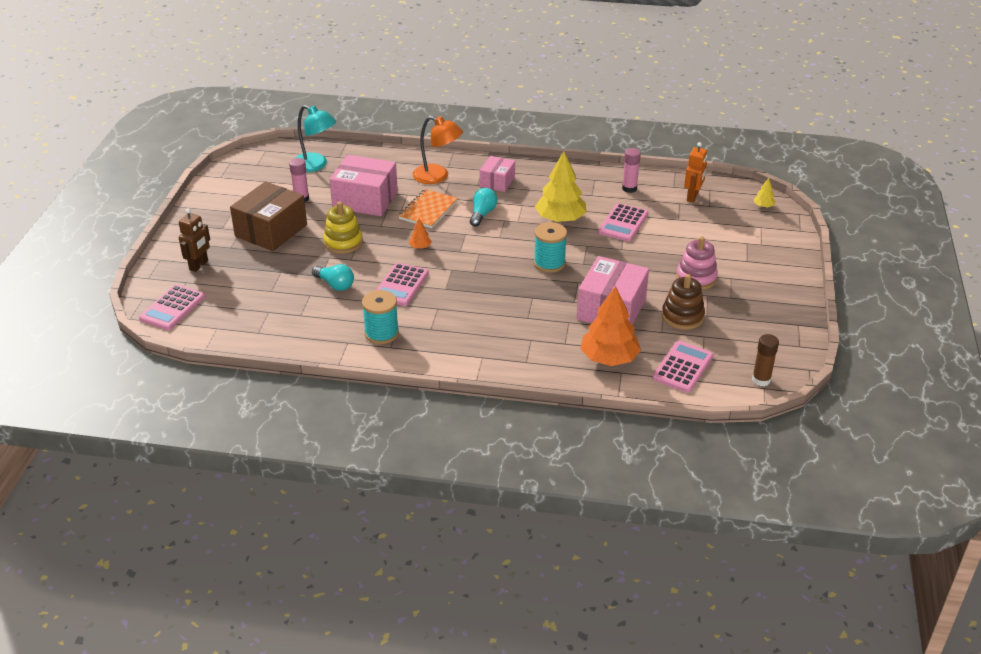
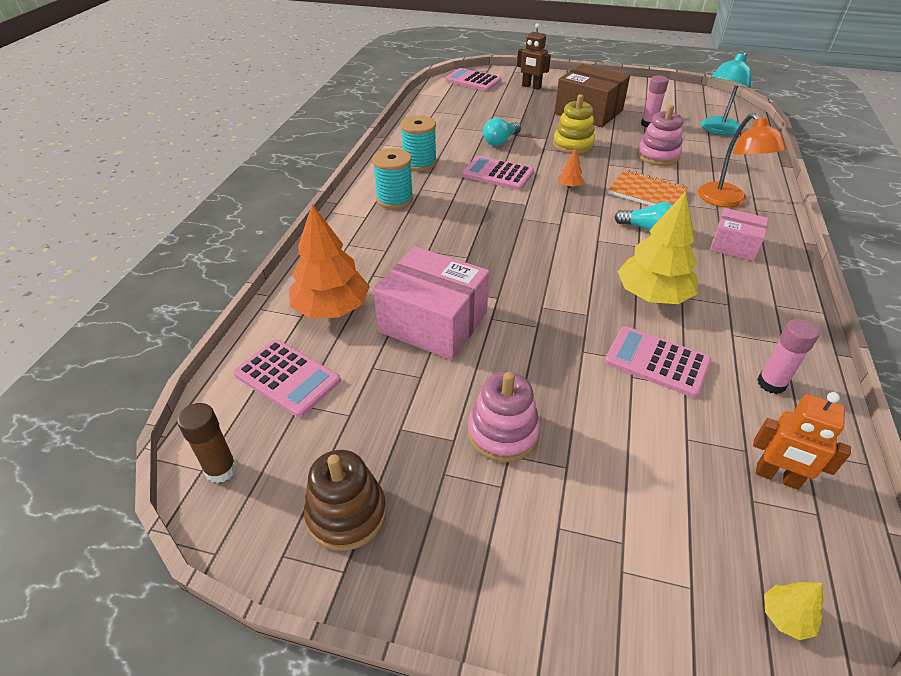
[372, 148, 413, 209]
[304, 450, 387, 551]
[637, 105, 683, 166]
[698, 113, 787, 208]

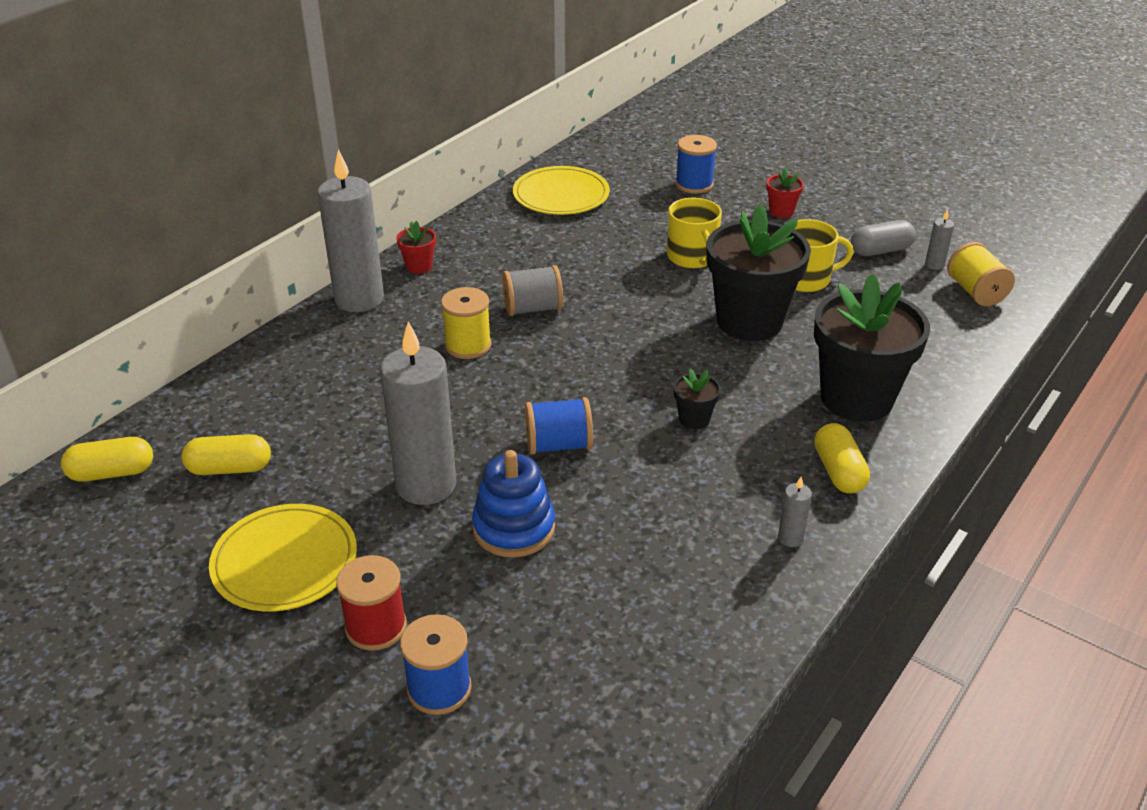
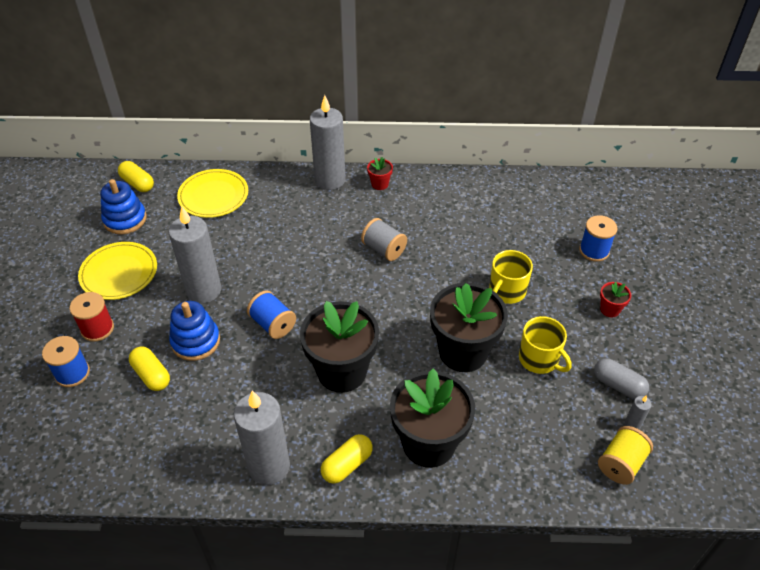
[441, 287, 492, 359] (first image)
[100, 179, 147, 234]
[129, 346, 170, 391]
[177, 169, 248, 218]
[300, 301, 379, 393]
[234, 391, 290, 485]

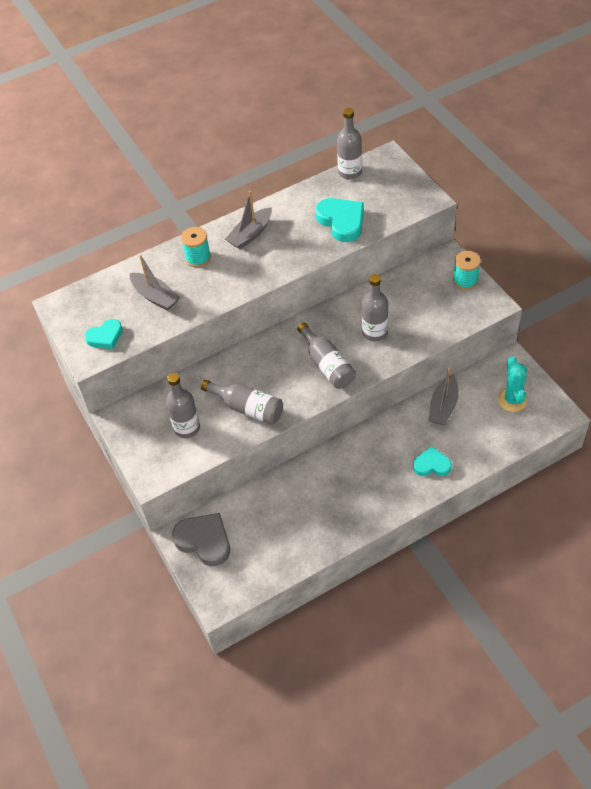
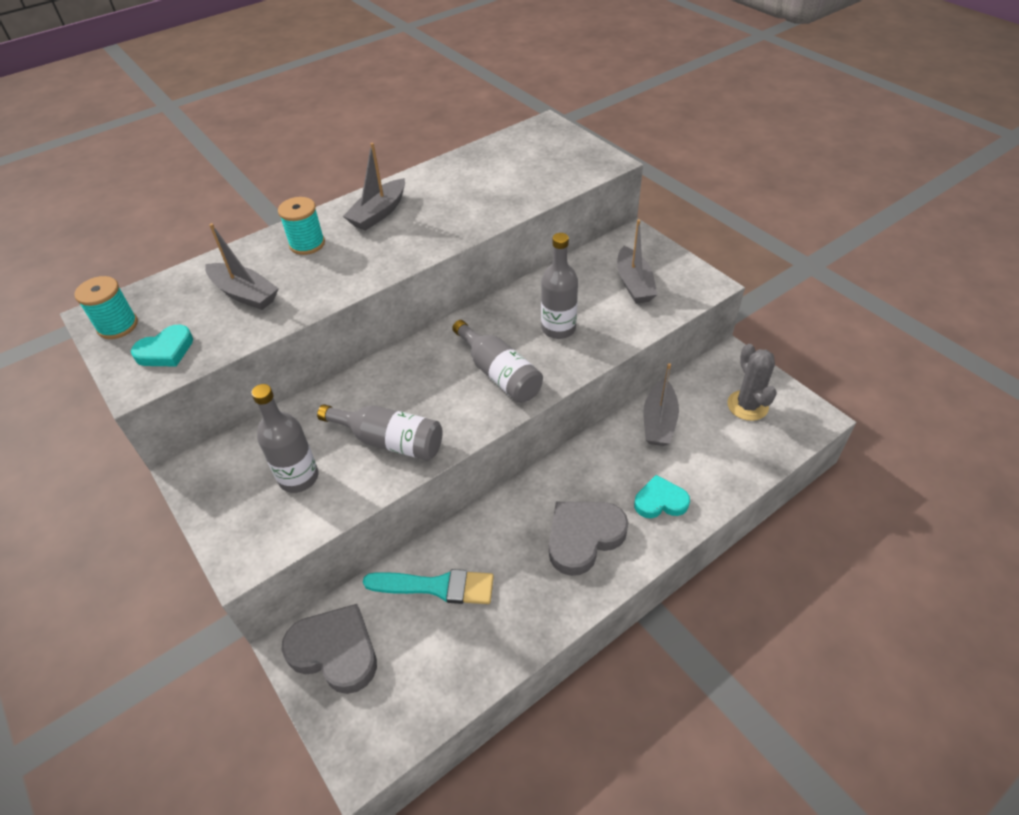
[316, 198, 364, 242] (first image)
[337, 108, 362, 180] (first image)
[363, 569, 494, 604]
[549, 502, 628, 576]
[617, 219, 657, 304]
[74, 276, 138, 339]
[727, 344, 777, 421]

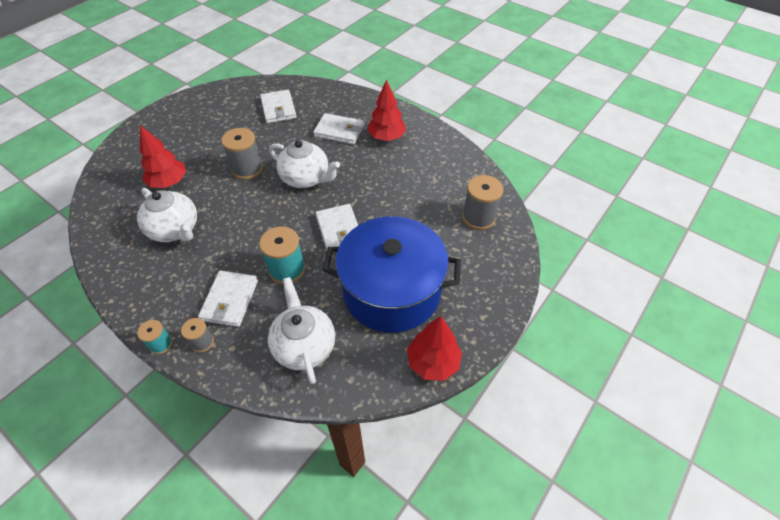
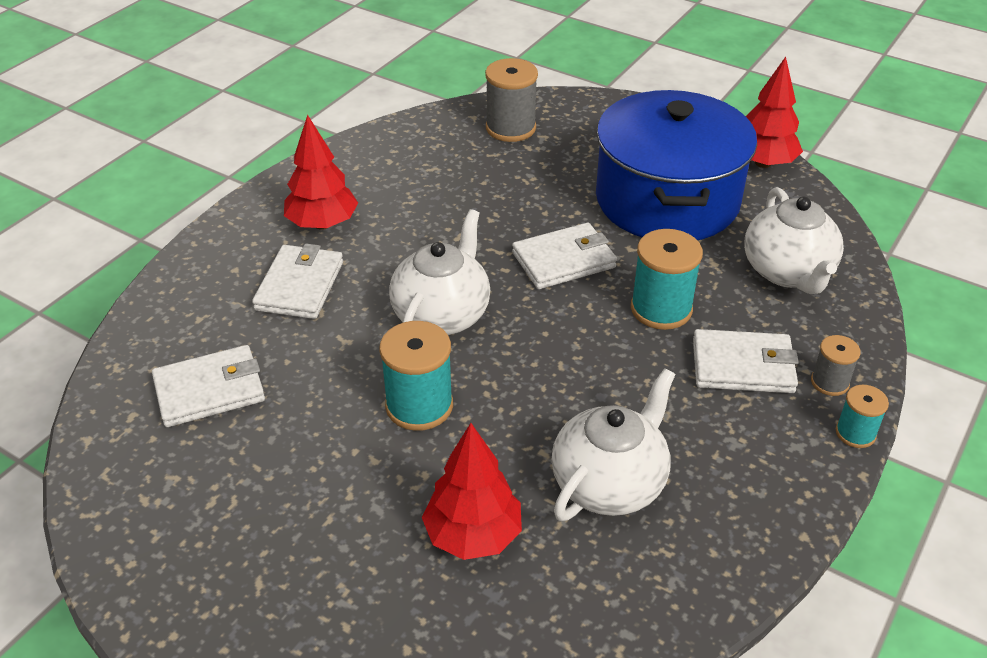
[379, 321, 453, 431]
[744, 187, 844, 294]

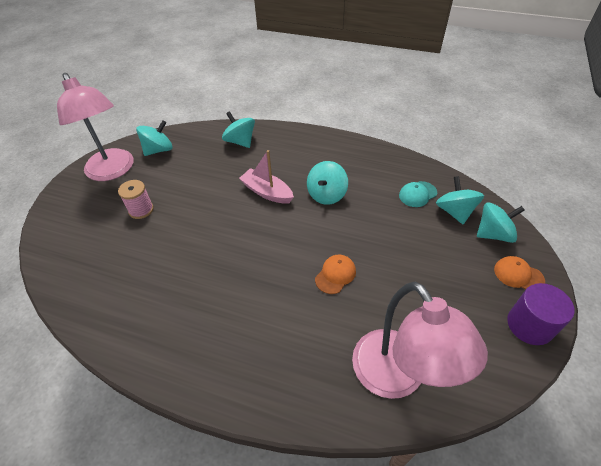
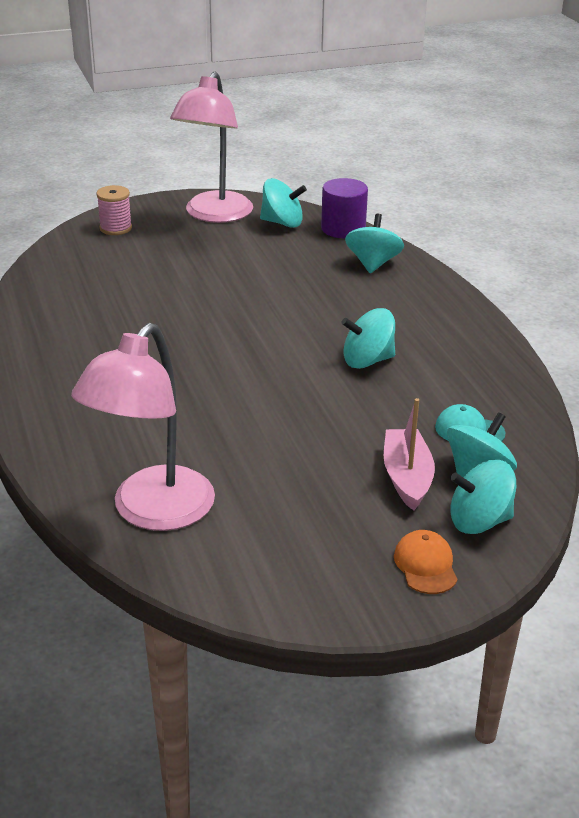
[315, 255, 356, 294] (first image)
[96, 185, 132, 235]
[384, 398, 435, 510]
[321, 178, 368, 238]
[450, 460, 516, 534]

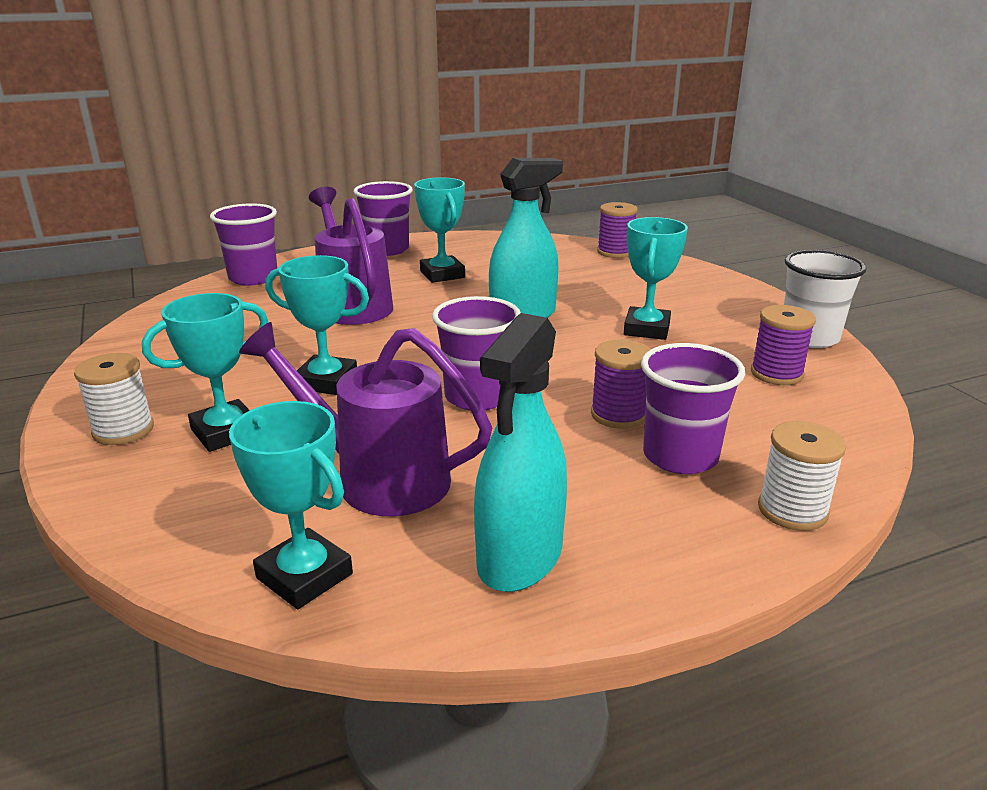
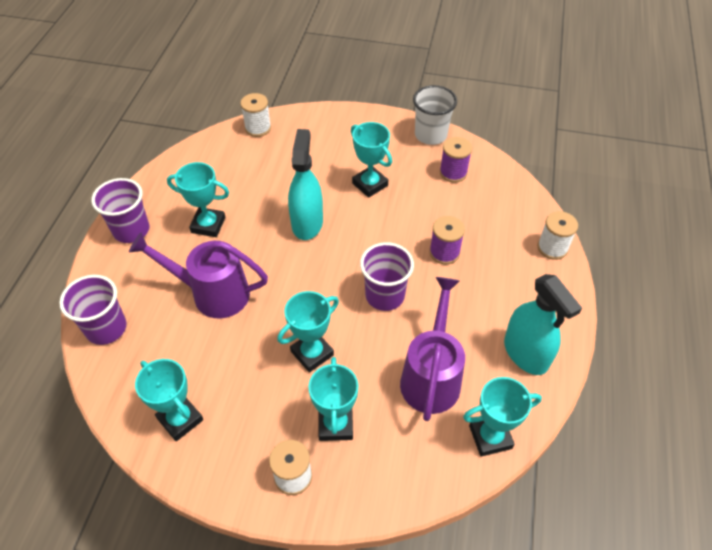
[641, 343, 745, 474] (first image)
[135, 359, 203, 441]
[240, 93, 271, 137]
[400, 277, 465, 421]

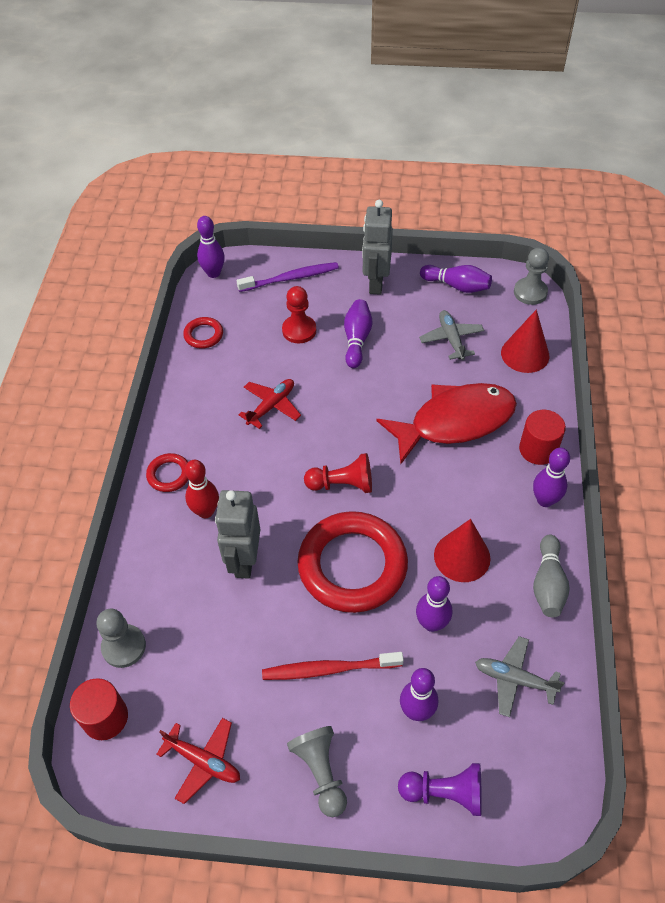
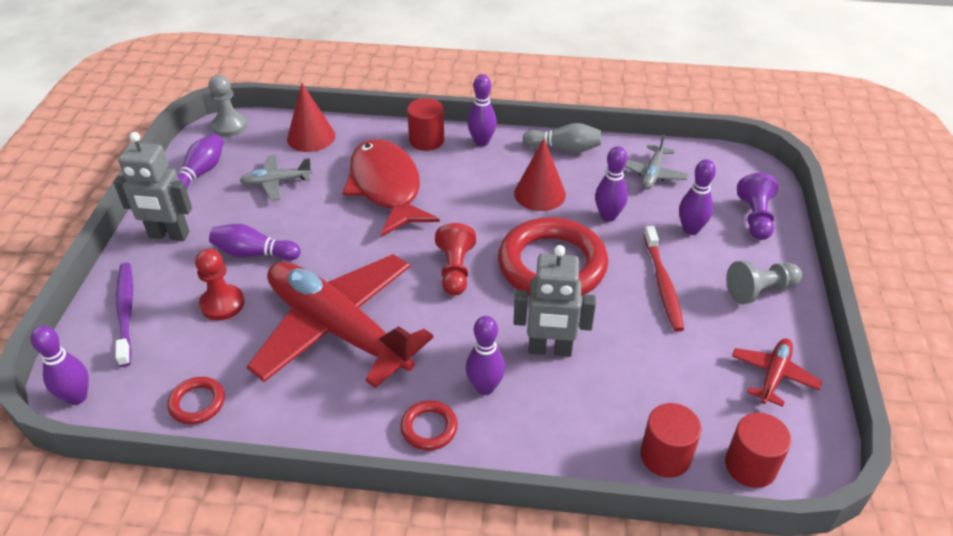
[640, 403, 702, 478]
[466, 316, 505, 395]
[246, 254, 434, 388]

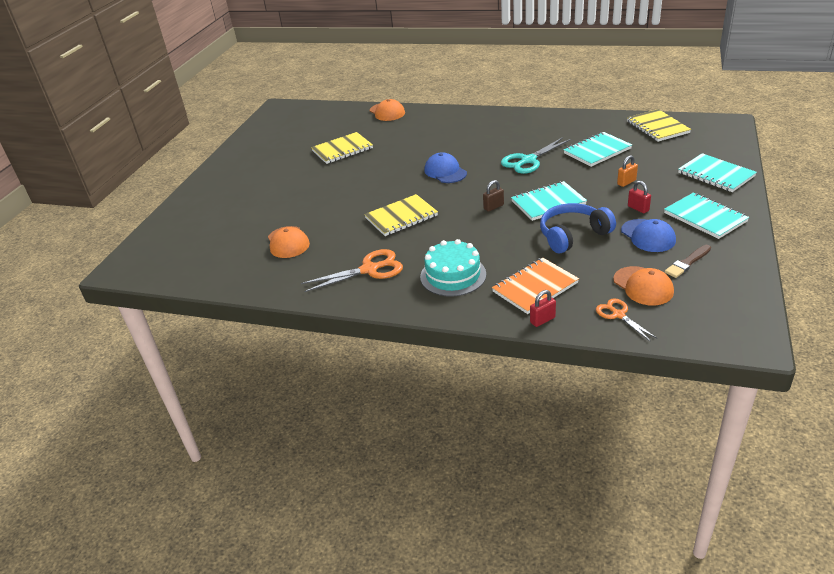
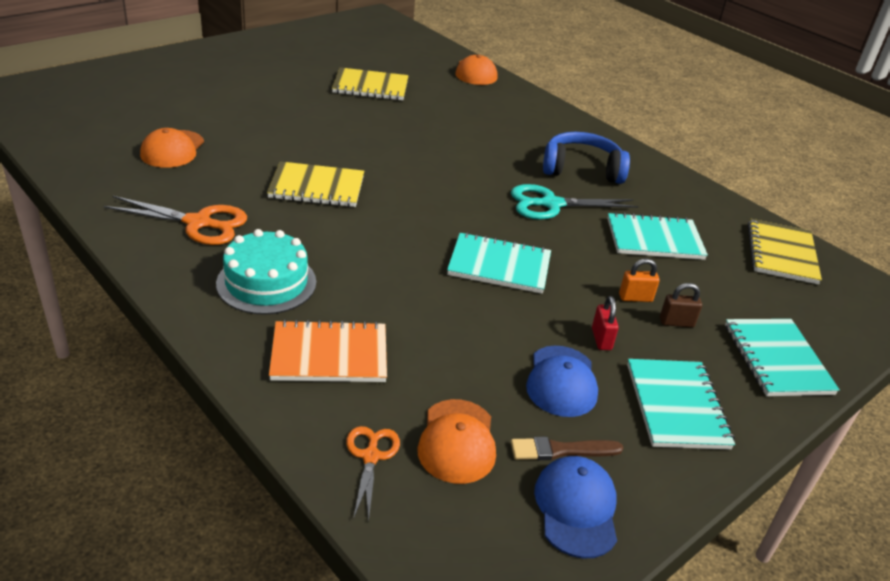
[530, 290, 556, 327] (first image)
[534, 456, 617, 559]
[660, 283, 702, 327]
[543, 132, 630, 184]

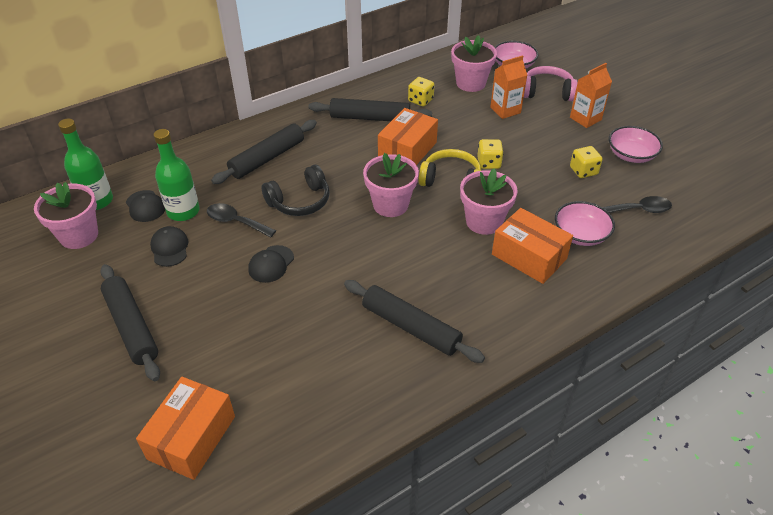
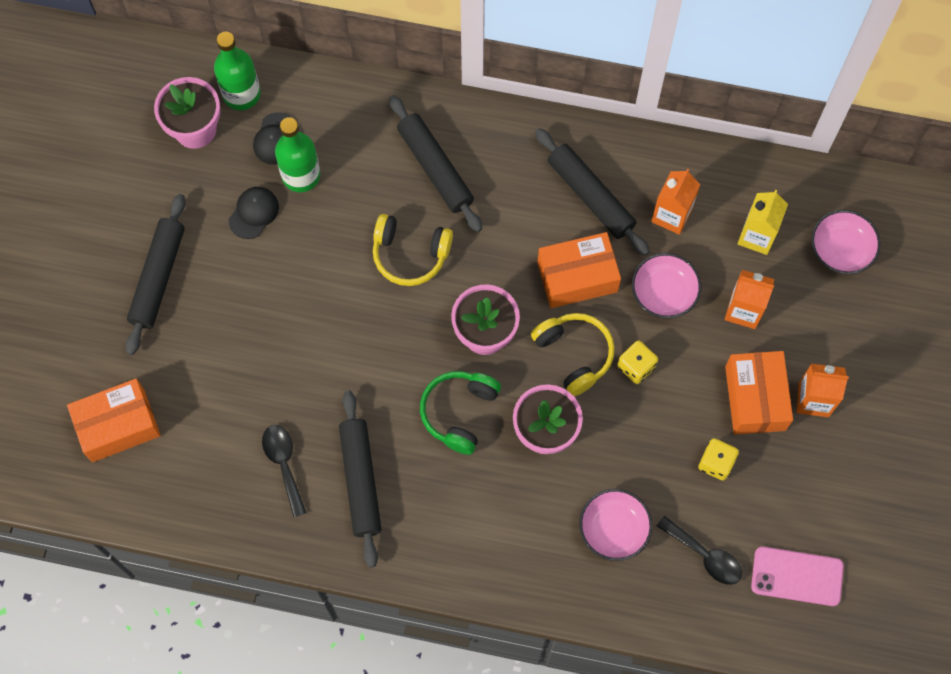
[248, 245, 294, 283] (first image)
[524, 66, 578, 101] (first image)
[420, 371, 501, 455]
[751, 546, 844, 606]
[262, 425, 306, 517]
[725, 351, 793, 435]
[632, 253, 701, 319]
[651, 169, 701, 235]
[737, 190, 788, 255]
[373, 214, 453, 286]
[389, 95, 482, 232]

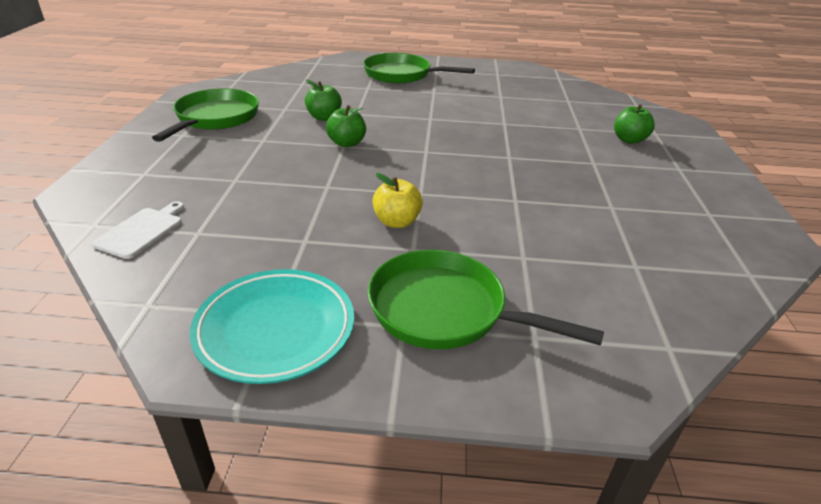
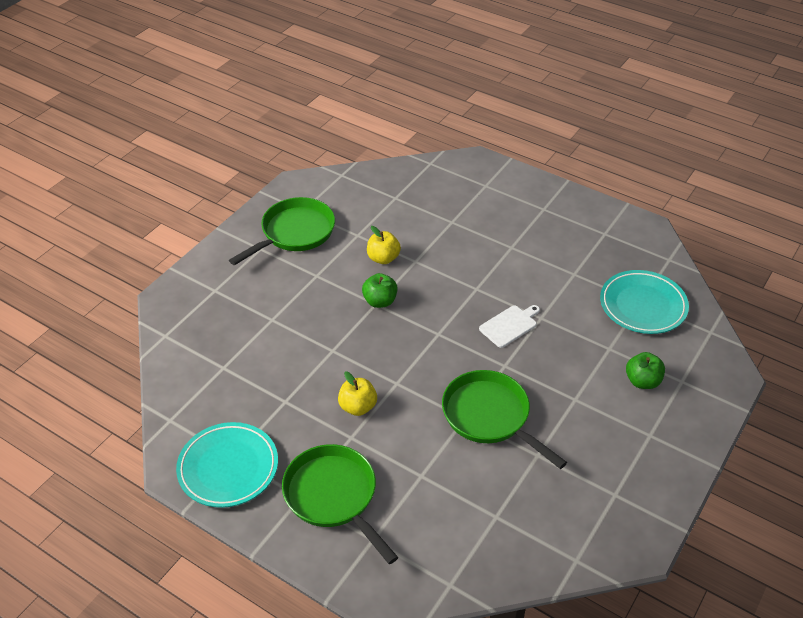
[600, 270, 689, 334]
[479, 305, 540, 348]
[442, 370, 567, 469]
[367, 226, 401, 264]

